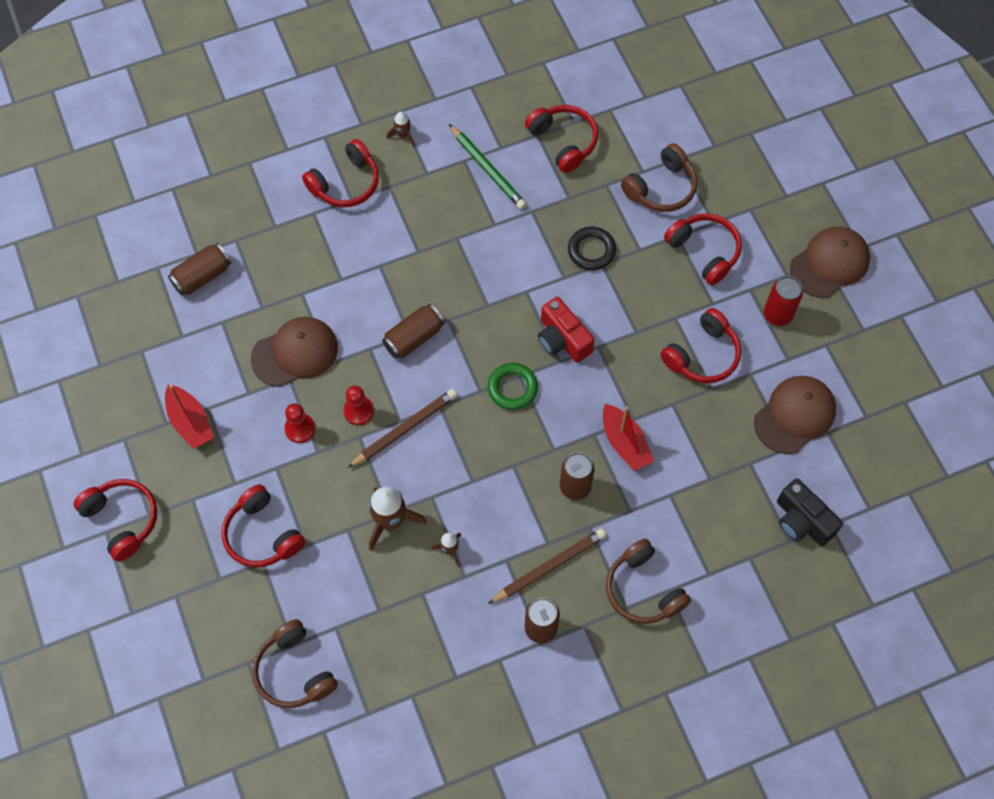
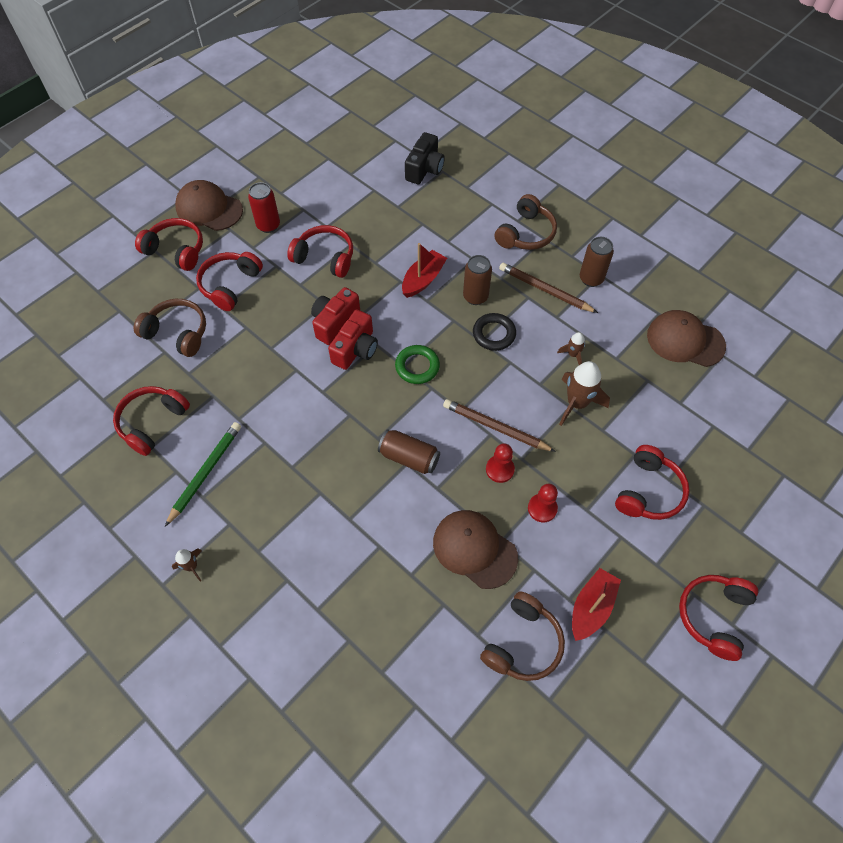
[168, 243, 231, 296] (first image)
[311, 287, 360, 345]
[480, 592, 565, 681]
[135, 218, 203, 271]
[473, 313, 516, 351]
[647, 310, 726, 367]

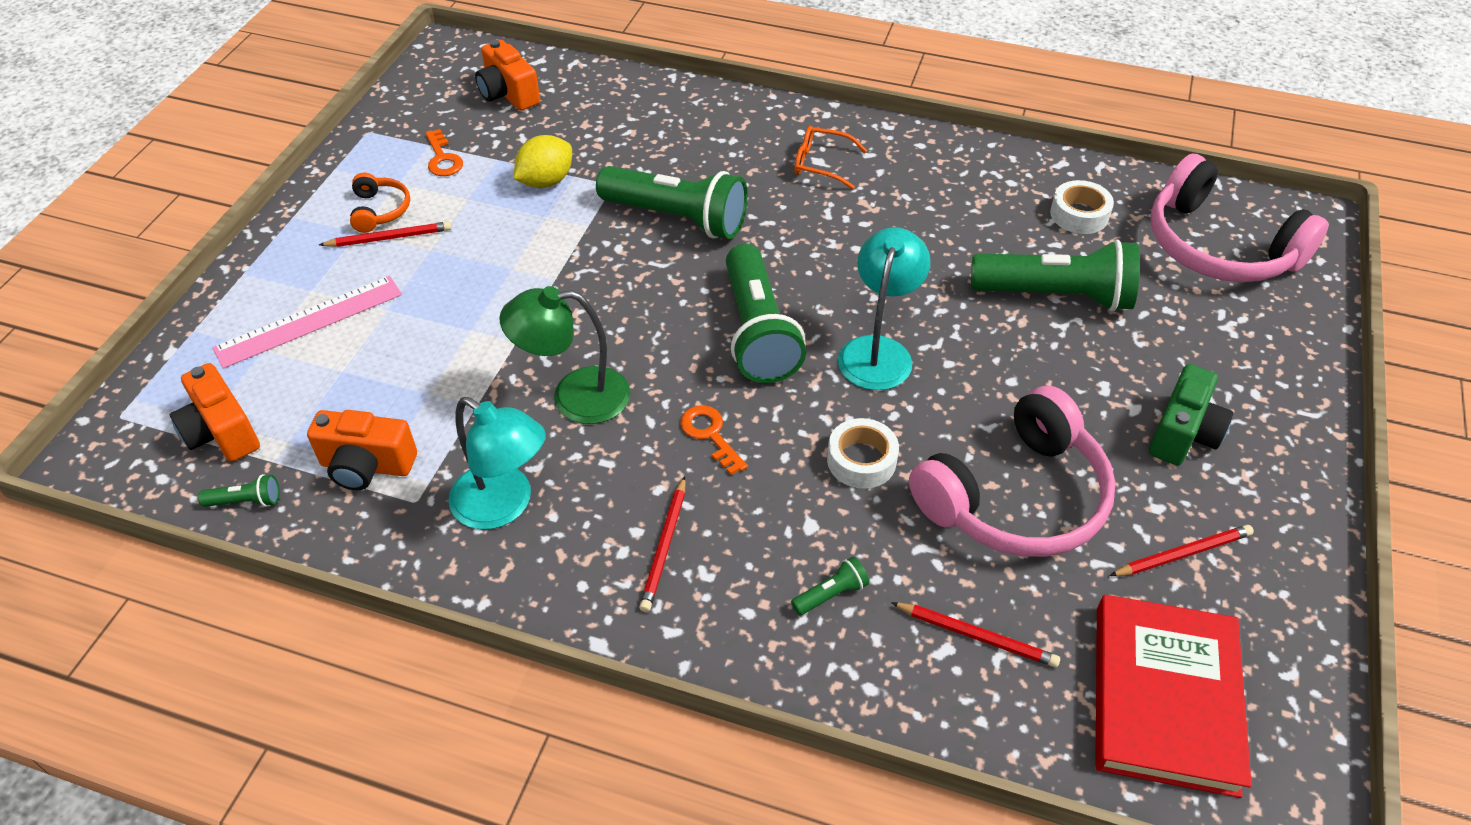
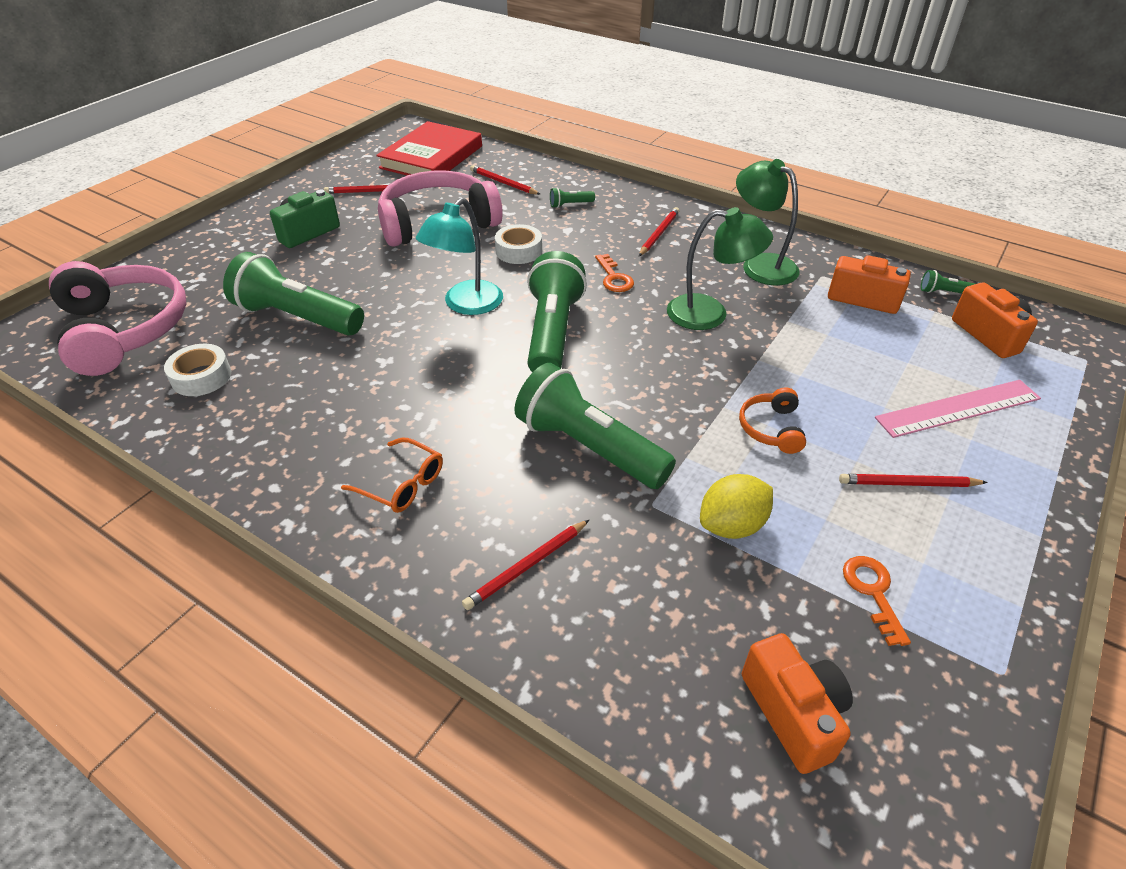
[462, 520, 589, 610]
[739, 388, 806, 454]
[736, 159, 799, 285]

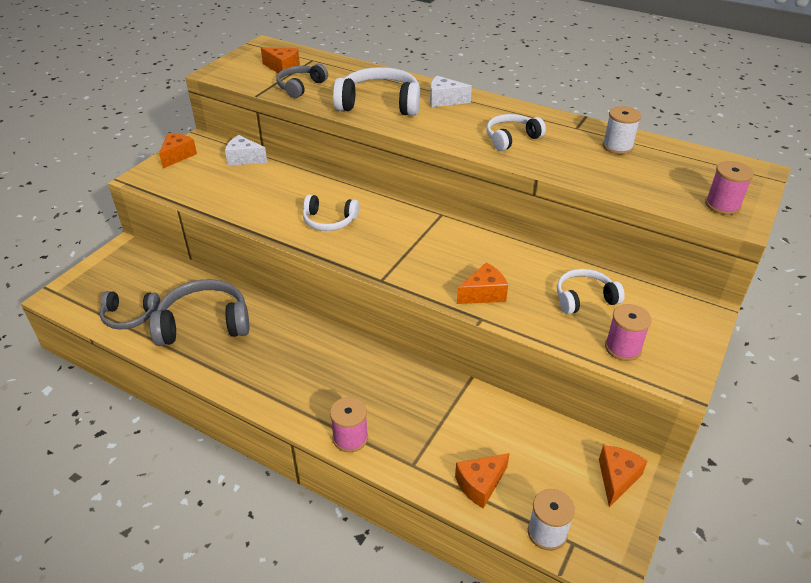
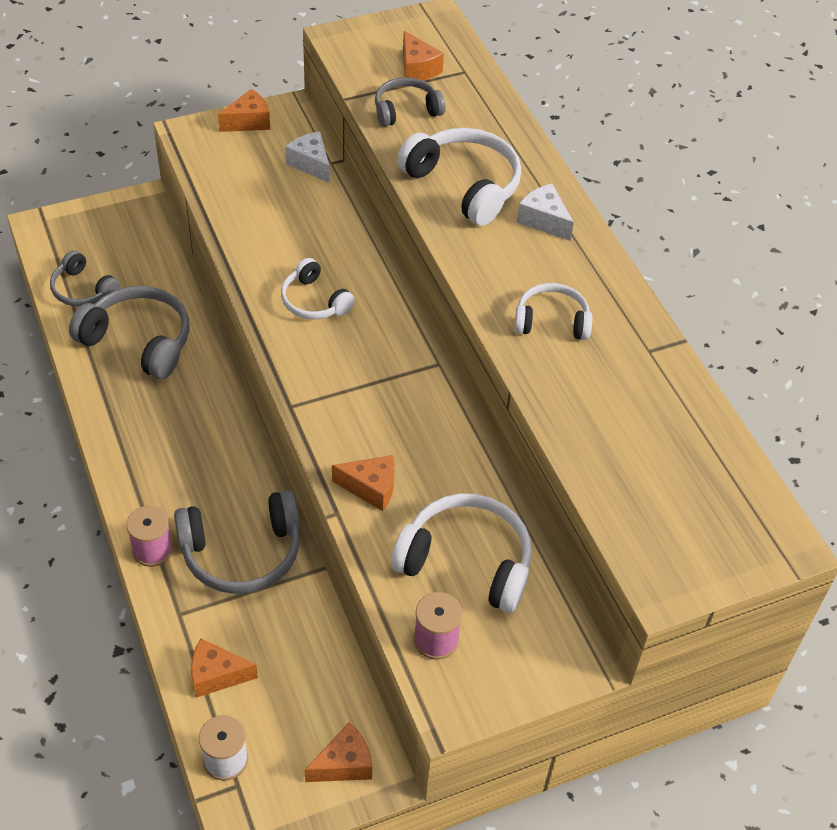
[603, 106, 641, 155] (first image)
[705, 161, 754, 215] (first image)
[174, 490, 300, 594]
[391, 494, 532, 613]

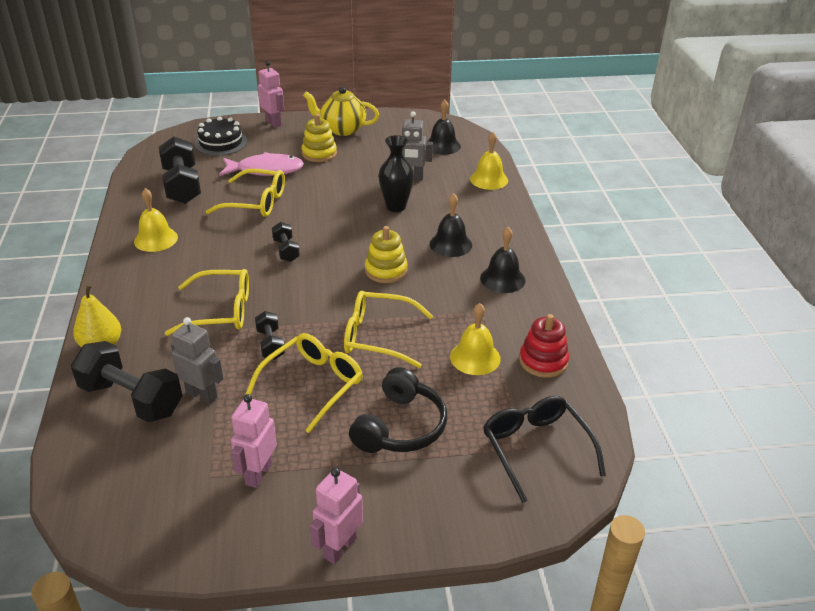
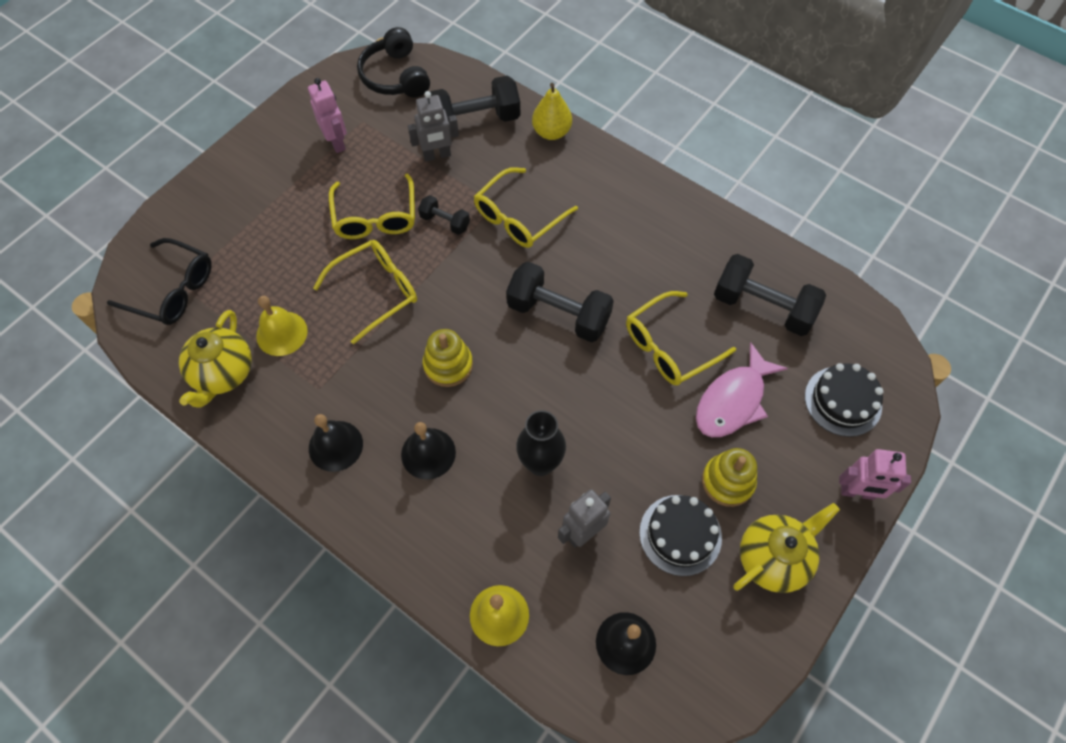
[134, 188, 178, 252] (first image)
[310, 468, 363, 564] (first image)
[639, 495, 722, 576]
[357, 27, 430, 97]
[179, 310, 252, 408]
[506, 261, 614, 342]

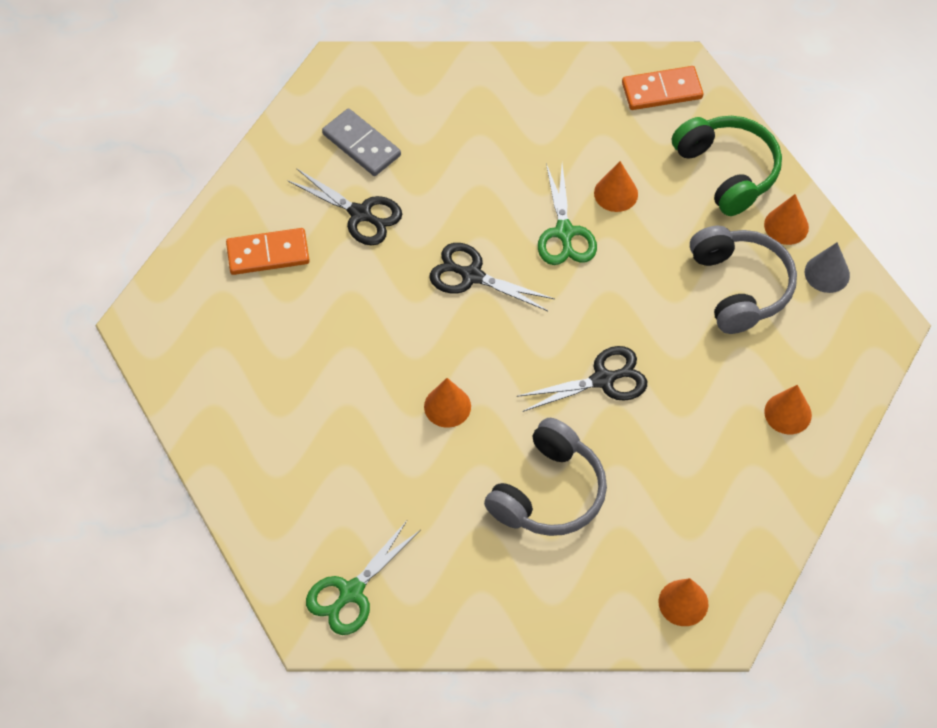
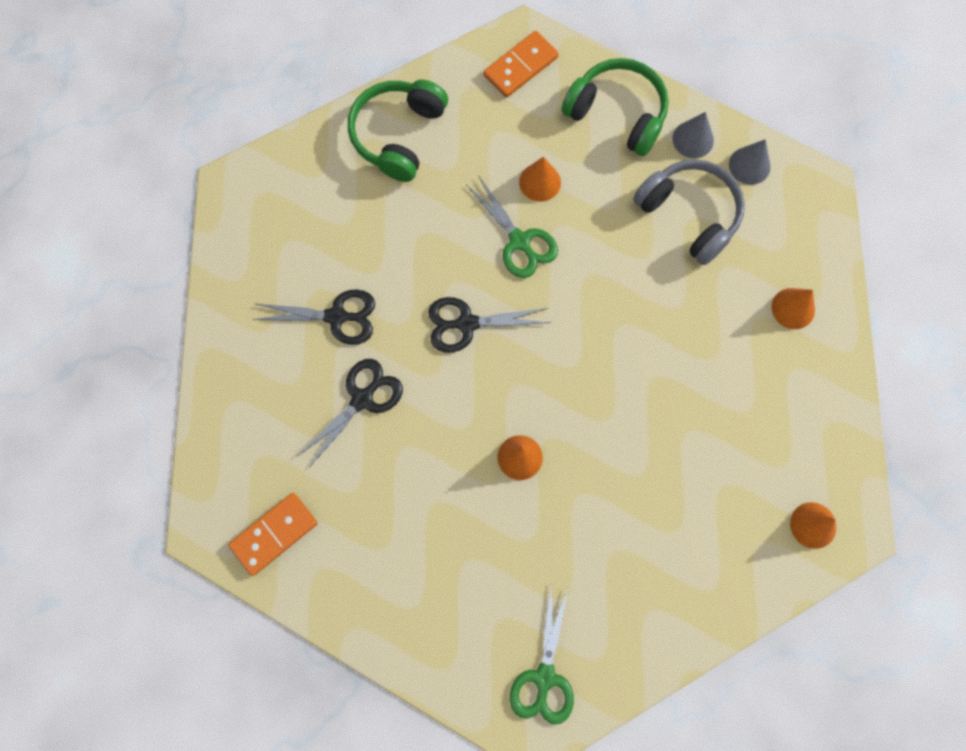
[322, 109, 401, 176] (first image)
[484, 418, 607, 536] (first image)
[348, 79, 448, 182]
[228, 493, 317, 576]
[298, 359, 403, 468]
[672, 112, 714, 158]

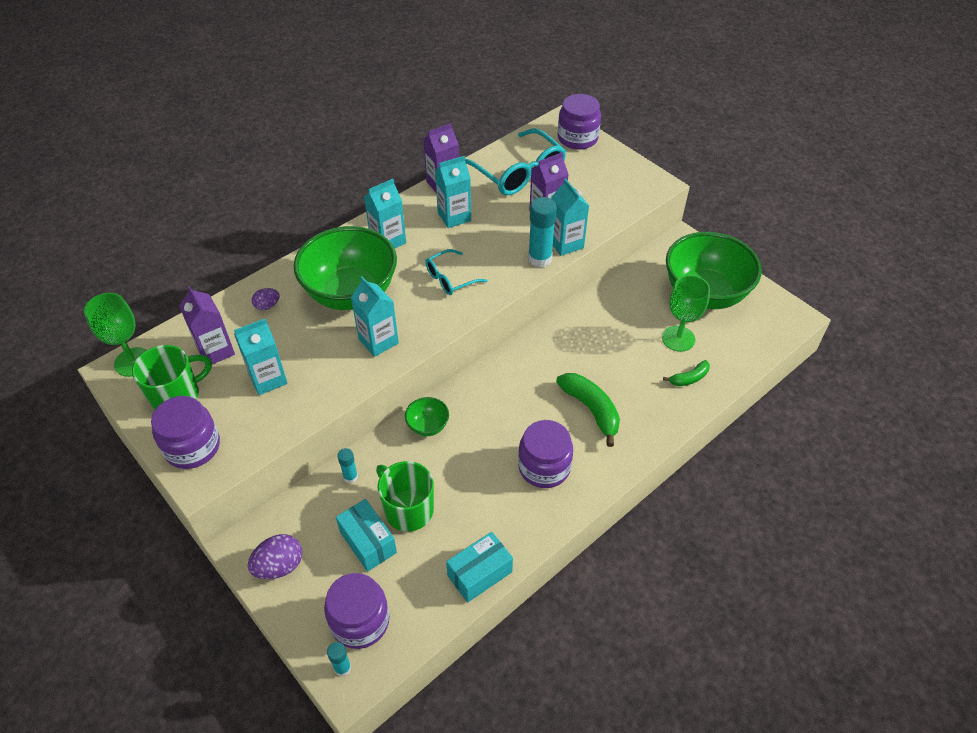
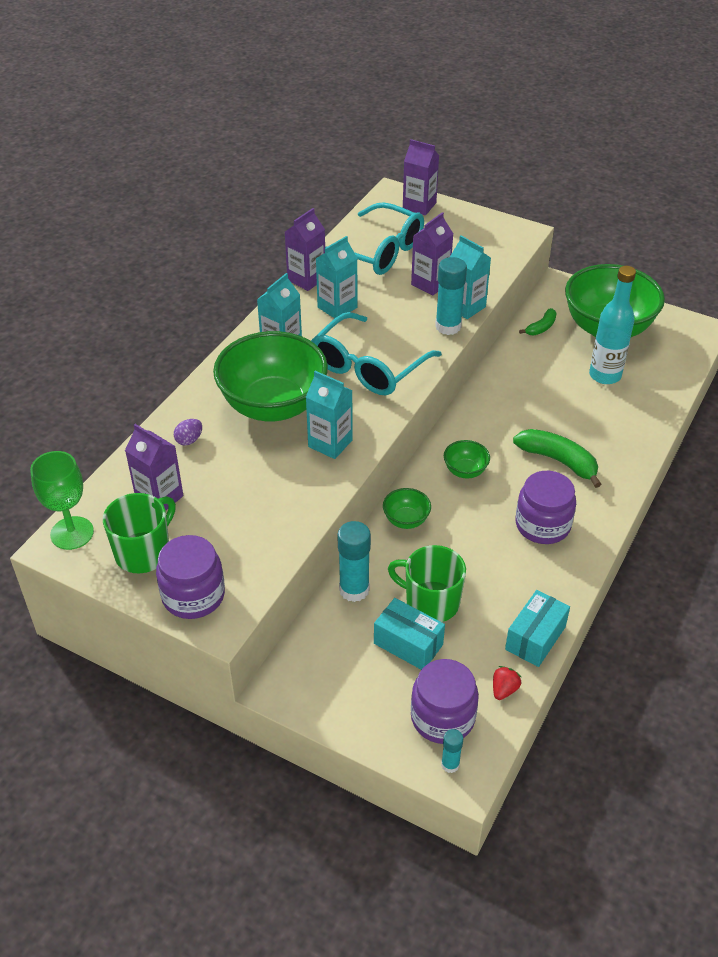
[234, 318, 288, 395] (first image)
[248, 534, 302, 579] (first image)
[444, 440, 490, 479]
[493, 666, 521, 700]
[519, 308, 557, 335]
[403, 139, 439, 215]
[589, 266, 636, 384]
[337, 521, 371, 602]
[311, 312, 442, 396]

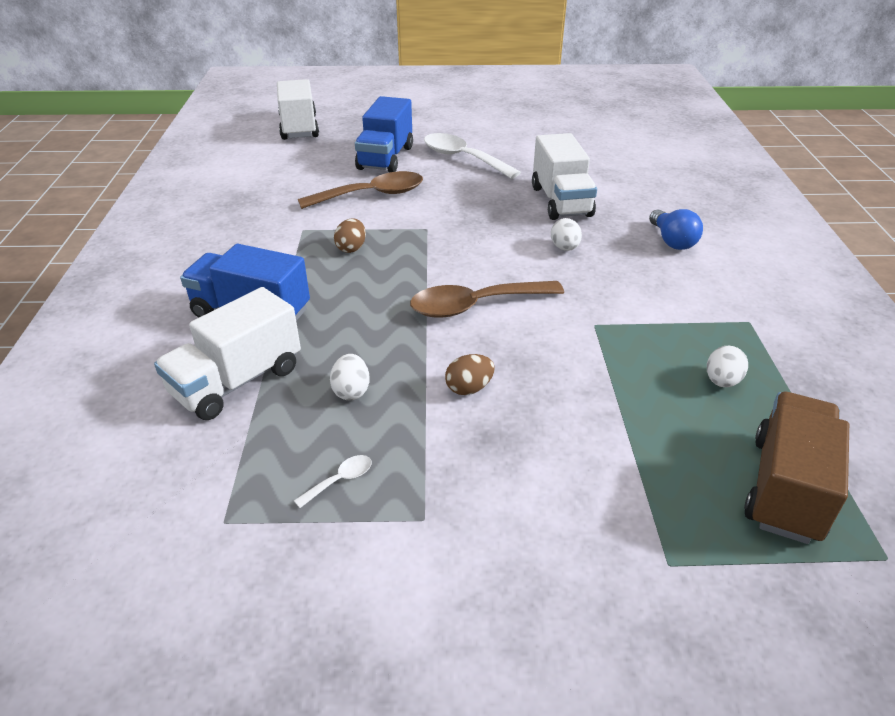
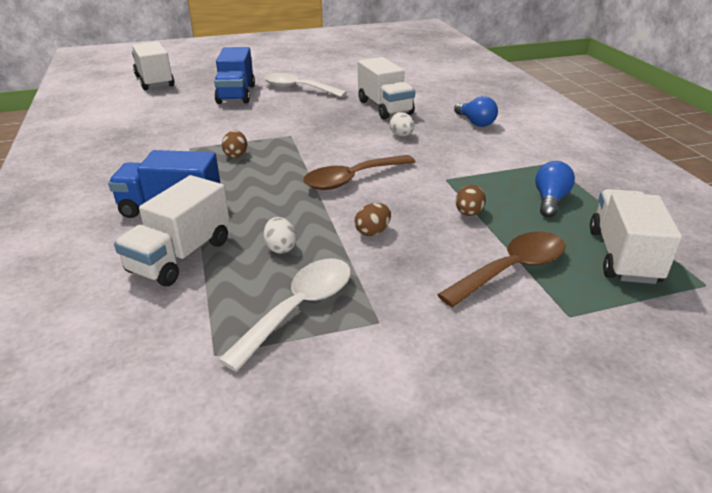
[456, 185, 486, 216]
[437, 232, 566, 307]
[535, 161, 575, 217]
[590, 189, 682, 284]
[218, 259, 351, 372]

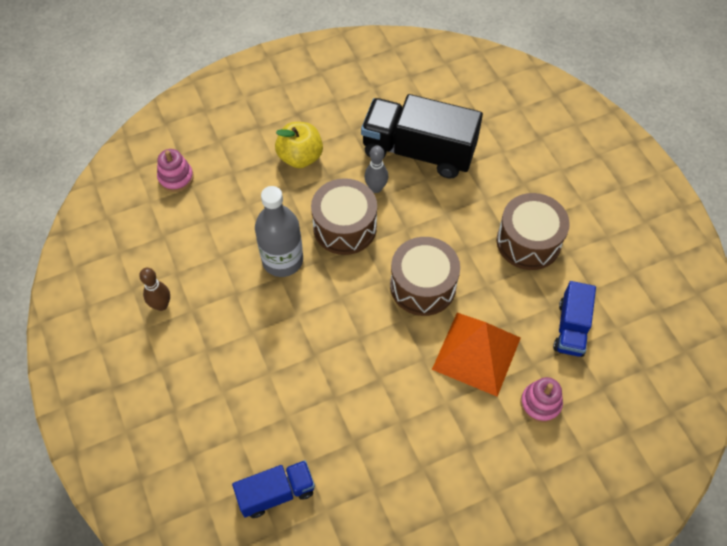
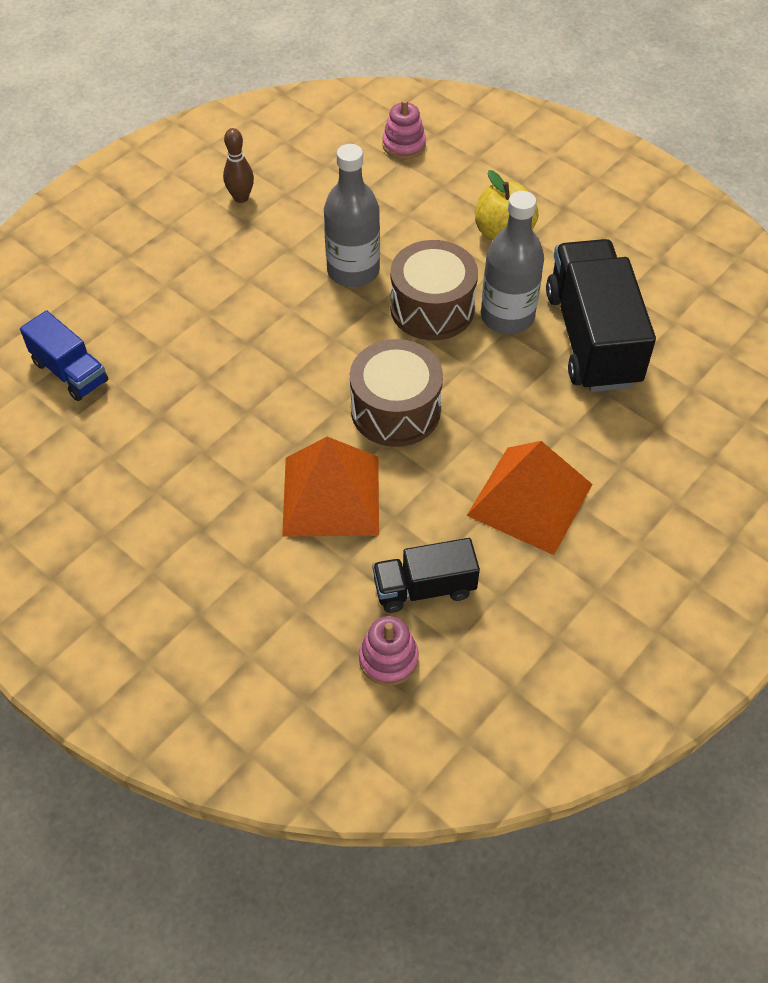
[359, 616, 419, 686]
[481, 191, 544, 334]
[466, 441, 593, 555]
[373, 538, 480, 613]

